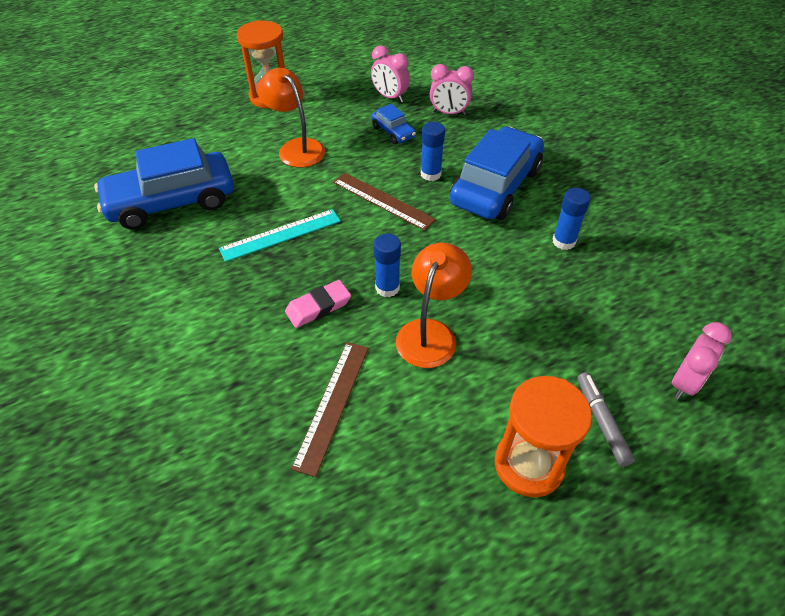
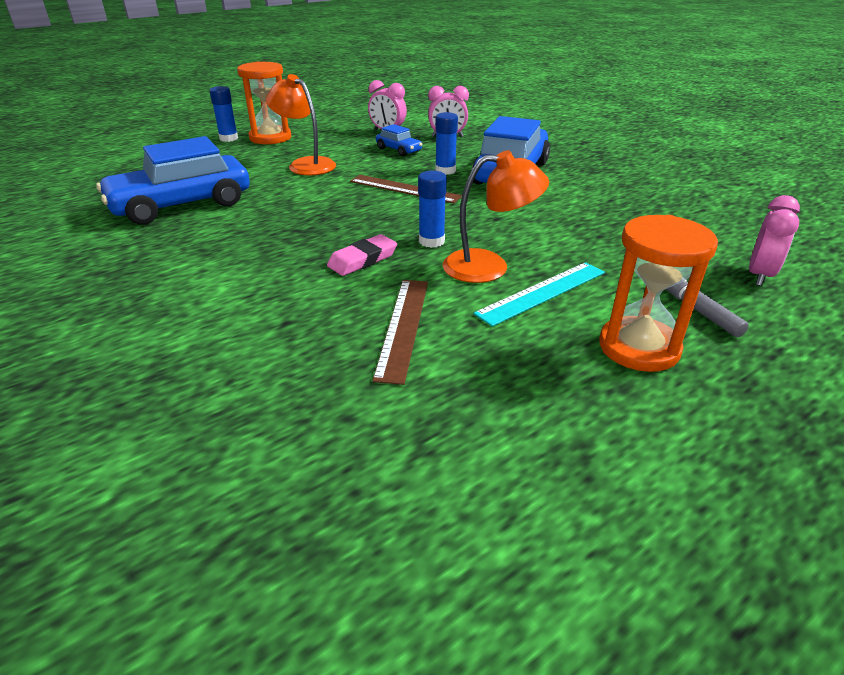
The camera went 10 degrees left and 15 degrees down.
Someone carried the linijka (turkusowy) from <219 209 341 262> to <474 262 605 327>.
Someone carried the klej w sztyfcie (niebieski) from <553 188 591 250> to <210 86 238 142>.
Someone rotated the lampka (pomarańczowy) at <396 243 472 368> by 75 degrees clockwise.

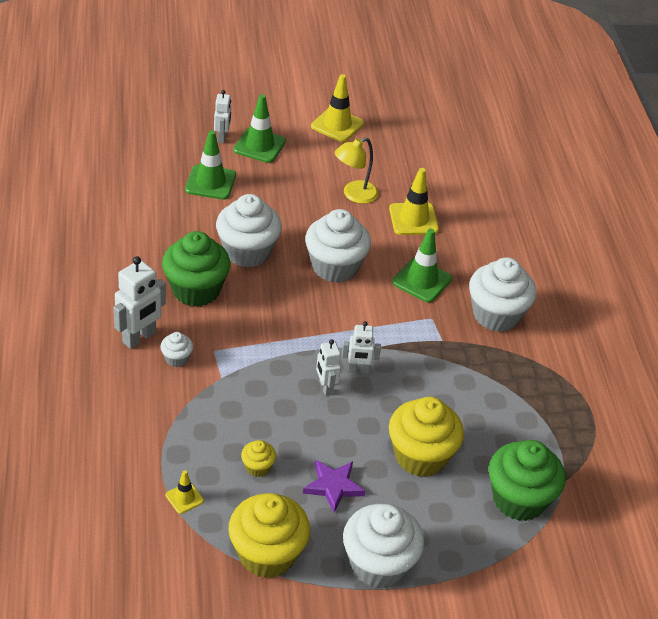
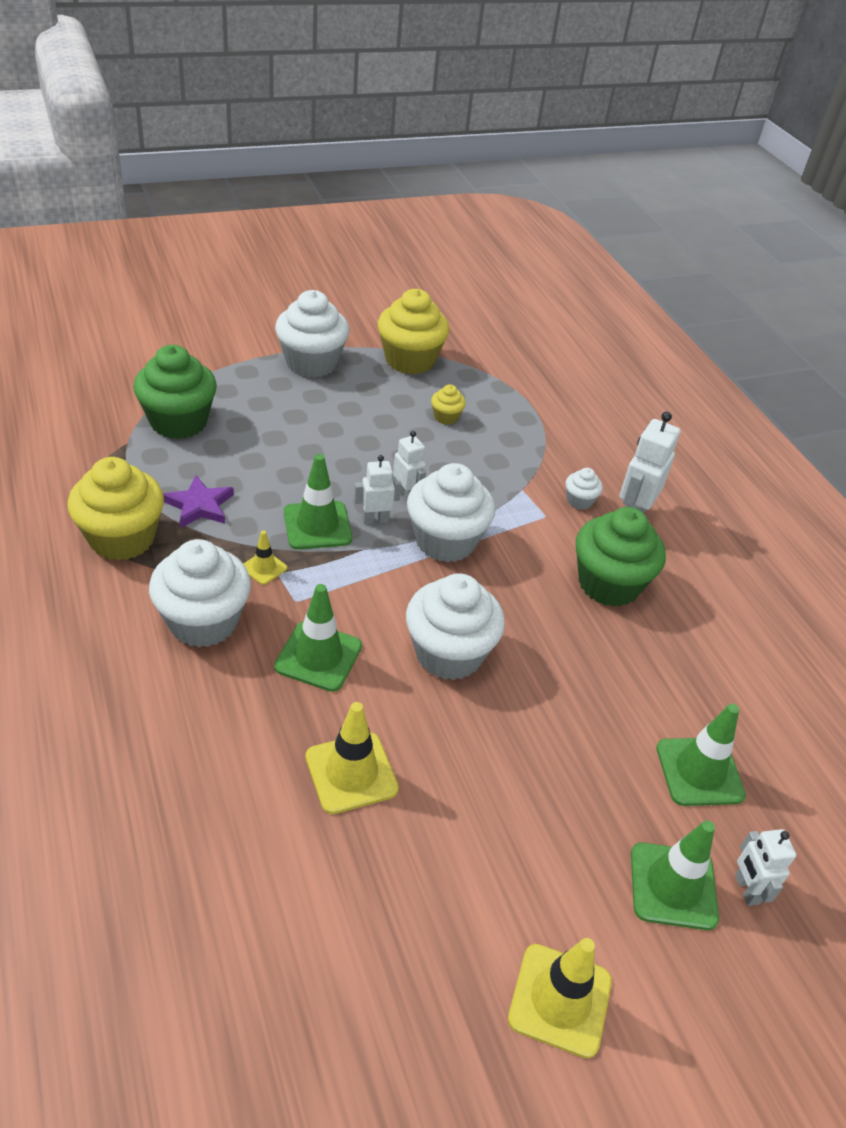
The camera went 165 degrees right and 0 degrees up.
Someone took away the lampka (żółty) at <334 137 379 204>.
Someone put down the pachołek (zielony) at <284 454 352 550>.
Someone carried the pachołek (żółty) from <166 470 204 514> to <244 530 287 585>.
Someone carried the muffinka (biały) from <216 194 282 268> to <407 463 495 563>.
Someone carried the gwiazda (fioletowy) from <303 460 366 513> to <163 475 234 528>.
Someone carried the muffinka (żółty) from <389 397 464 477> to <67 457 164 561>.

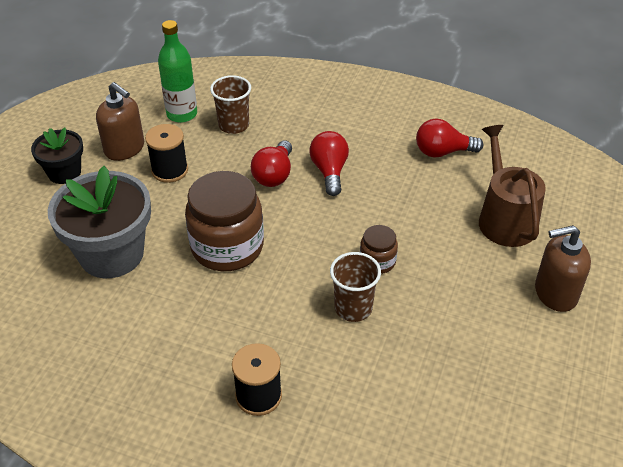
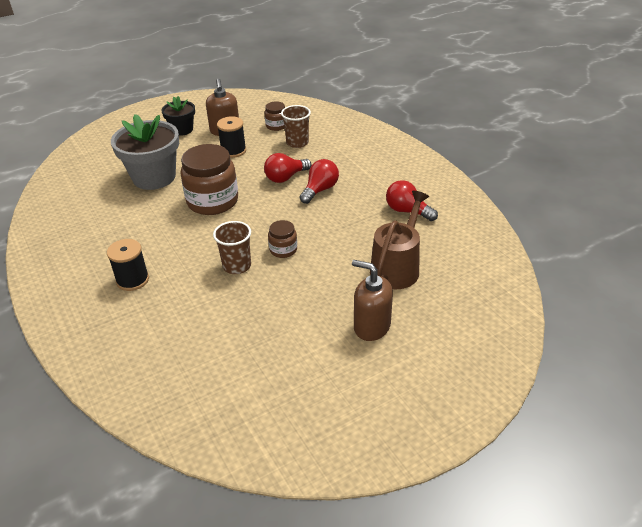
The camera went 40 degrees right and 5 degrees down.
Someone swapped the butelka (zielony) at <158 20 197 123> for the słoik (brązowy) at <265 101 285 131>.

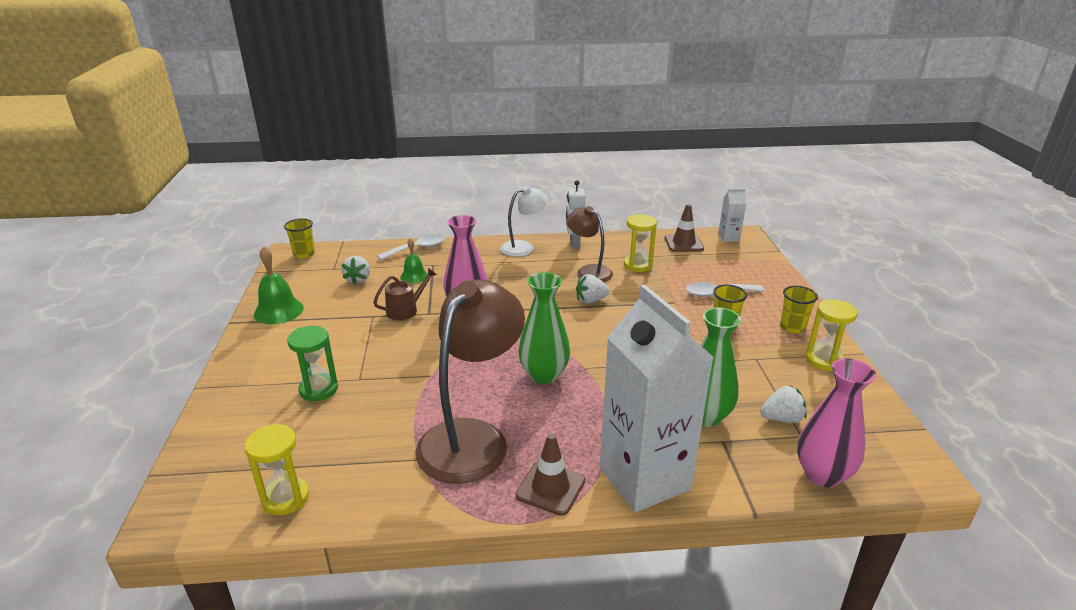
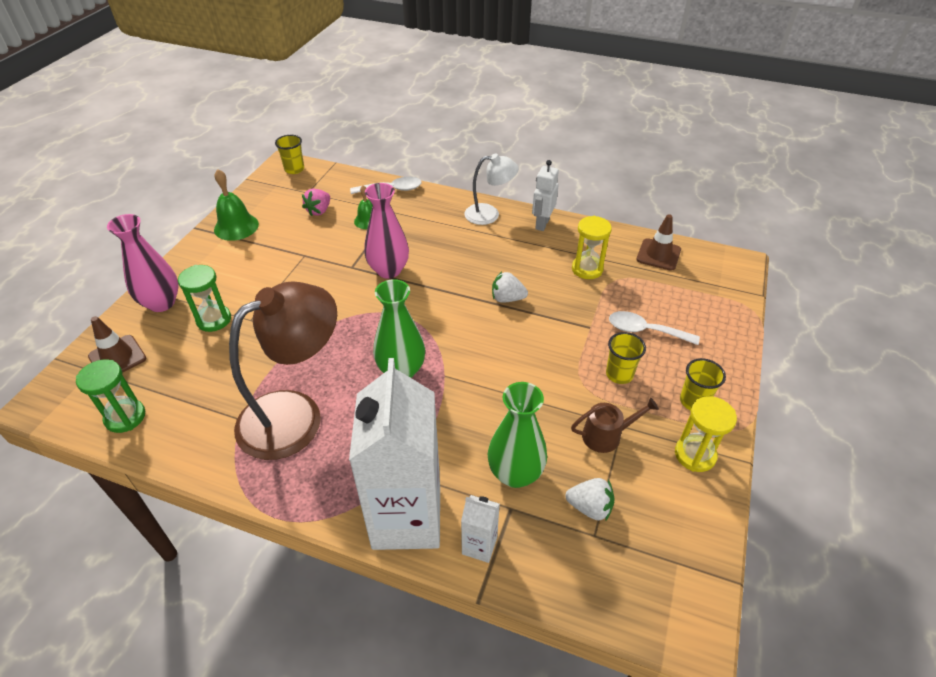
The camera went 25 degrees right and 15 degrees up.
Someone took away the lampka (brązowy) at <566 206 613 282>.
Someone carried the konewka (brązowy) from <373 268 437 320> to <571 397 659 453>.
Someone carried the pachołek (brązowy) from <516 433 585 516> to <88 316 146 373>.
Someone carried the karton mleka (biały) from <718 188 746 242> to <461 495 500 563>.
Someone carried the wazon (różowy) from <797 358 876 487> to <107 214 179 312>.
Someone repainted the klepsydra (żółty) at <245 423 309 516>, which became the klepsydra (zielony) at <76 359 145 433>.
Someone repainted the truskawka (biały) at <342 256 370 284>, which became the truskawka (różowy) at <302 189 330 216>.

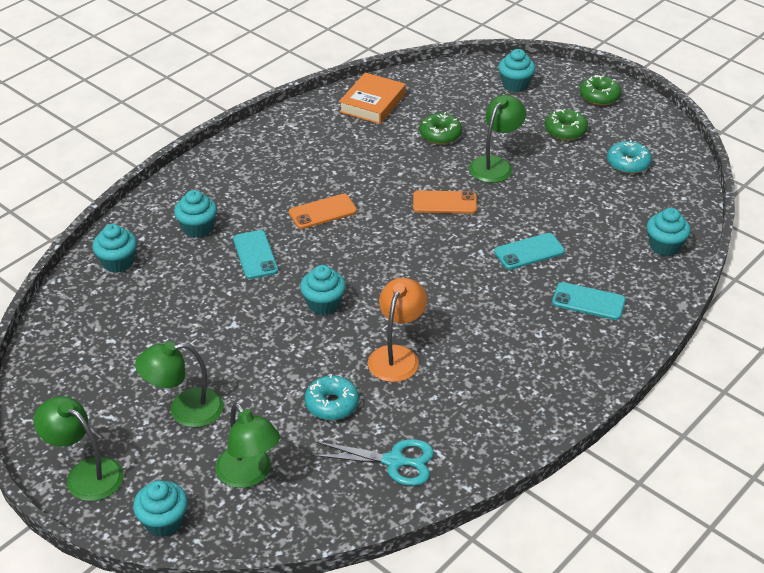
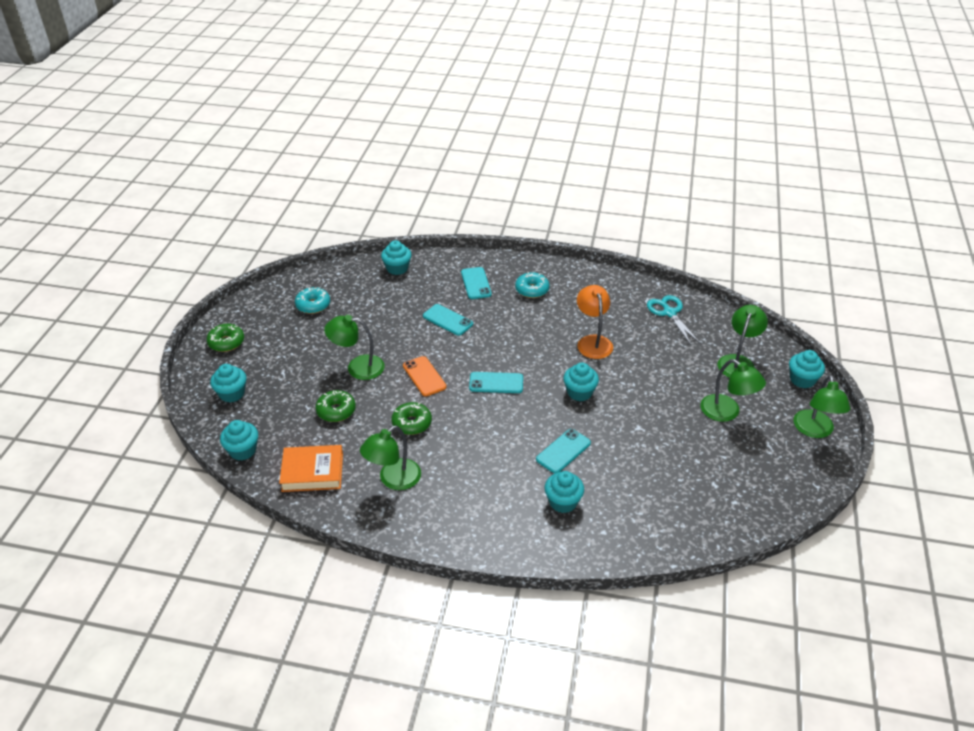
The camera went 120 degrees left and 0 degrees up.
Someone took away the telefon (pomarańczowy) at <289 194 357 229>.
Someone put down the lampka (zielony) at <360 426 421 490>.
Someone put down the telefon (turkusowy) at <469 372 523 393>.
Someone carried the muffinka (turkusowy) from <92 224 137 273> to <220 420 258 461>.
Someone carried the donut (turkusowy) from <305 374 359 420> to <515 272 549 298>.
Someone carried the donut (zielony) from <545 109 588 140> to <391 402 432 435>.
Someone rotated the lampka (pomarańczowy) at <368 278 427 382> by 90 degrees clockwise.

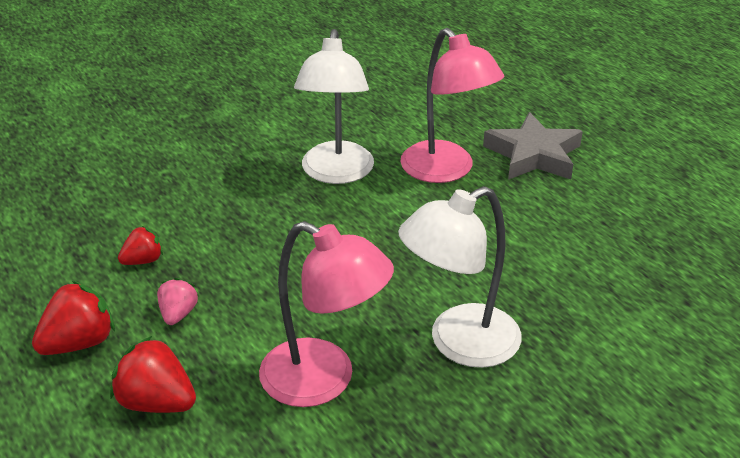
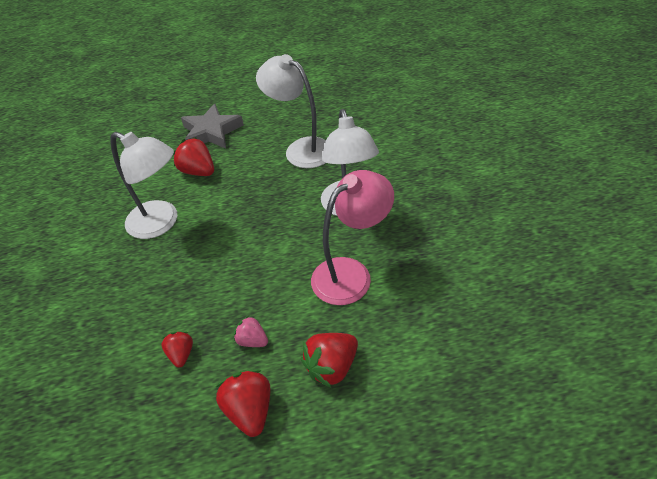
The camera went 65 degrees left and 10 degrees up.
Someone put down the lampka (biały) at <256 54 326 168>.
Someone swapped the lampka (różowy) at <400 28 504 183> for the truskawka (czerwony) at <173 137 214 176>.

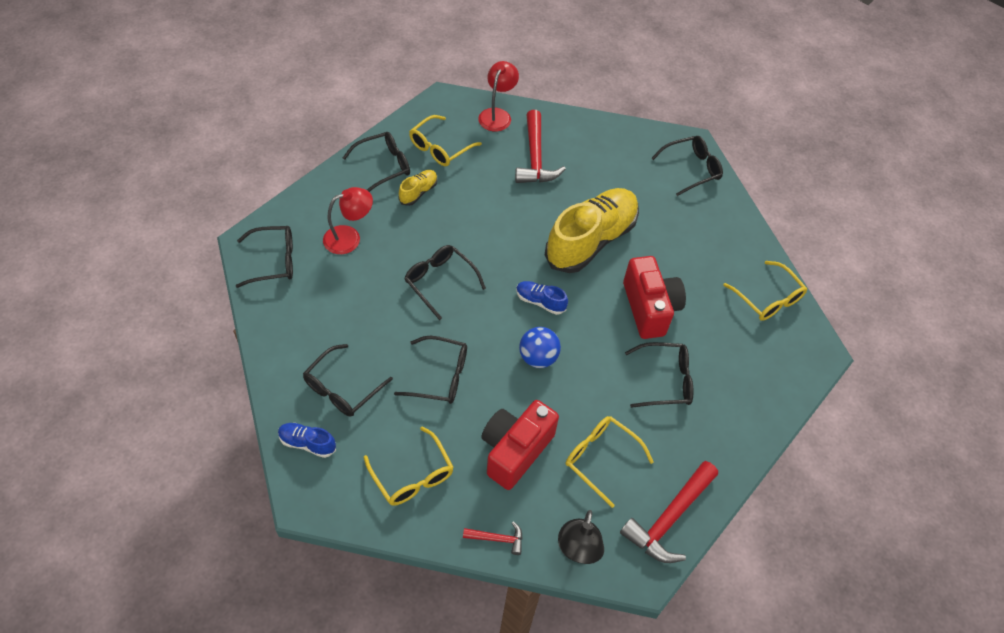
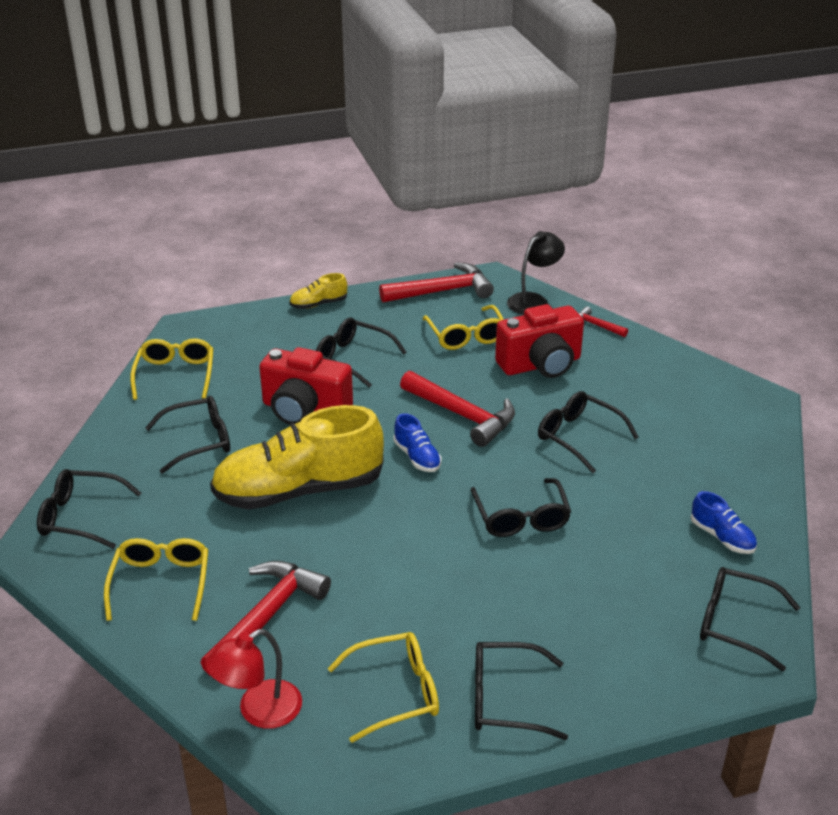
The camera went 145 degrees left and 20 degrees down.
Someone took away the lampka (czerwony) at <323 187 373 254>.
Someone carried the but (niebieski) from <278 423 336 458> to <691 491 757 554>.
Someone carried the okulary (czarny) from <303 344 393 417> to <145 396 230 473>.
Someone carried the okulary (żółty) from <364 427 454 506> to <104 538 209 621>.
Someone carried the but (żółty) from <398 170 437 206> to <289 273 347 309>.
Someone swapped the piłka (niebieski) at <519 327 561 368> for the młotek (czerwony) at <400 371 515 447>.
Someone rotated the aparat fotograficzny (czerwony) at <623 256 686 339> by 90 degrees counterclockwise.

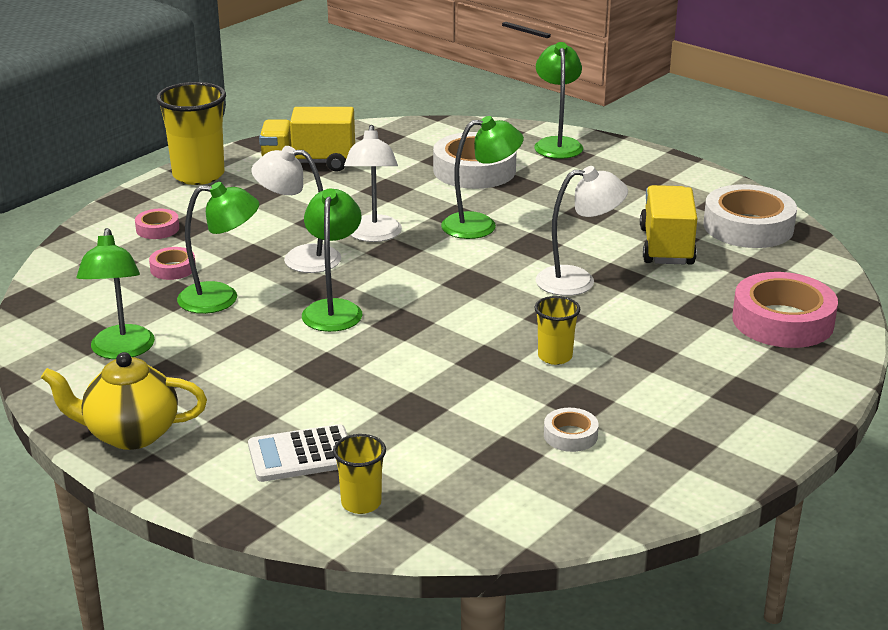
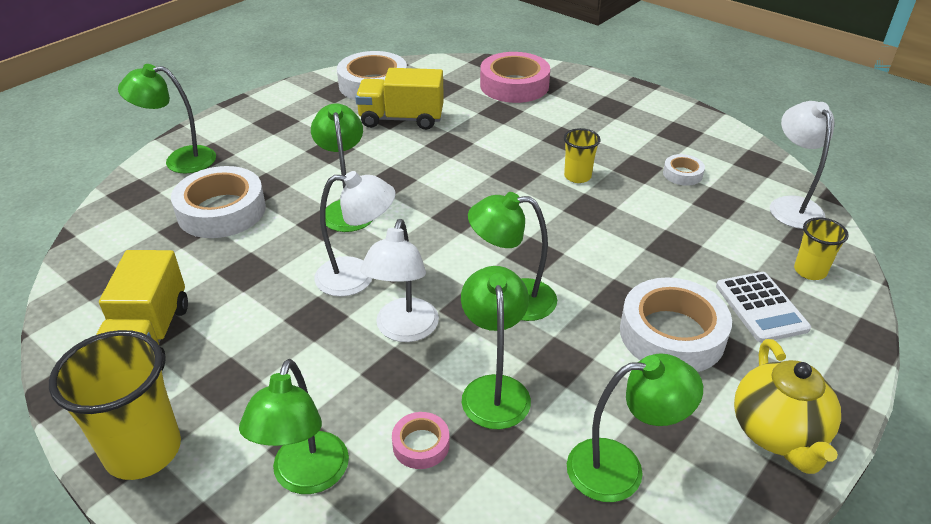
The camera went 90 degrees left and 10 degrees up.
Someone put down the taśma klejąca (biały) at <620 277 732 372>.
Someone carried the lampka (biały) from <536 166 628 296> to <770 101 834 229>.
Someone swapped the taśma klejąca (różowy) at <135 209 179 239> for the lampka (zielony) at <239 359 349 494>.

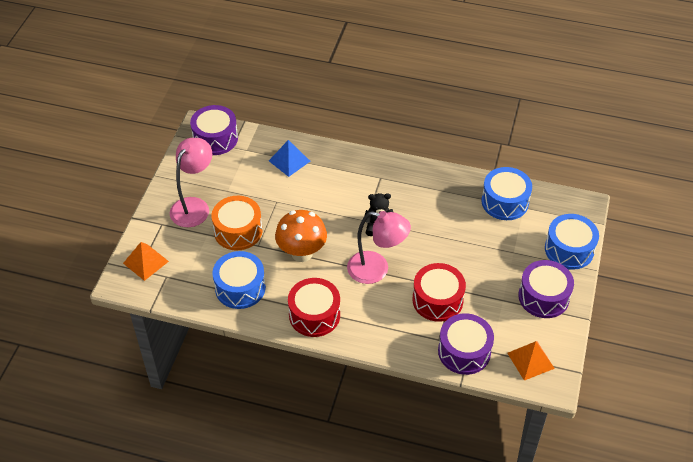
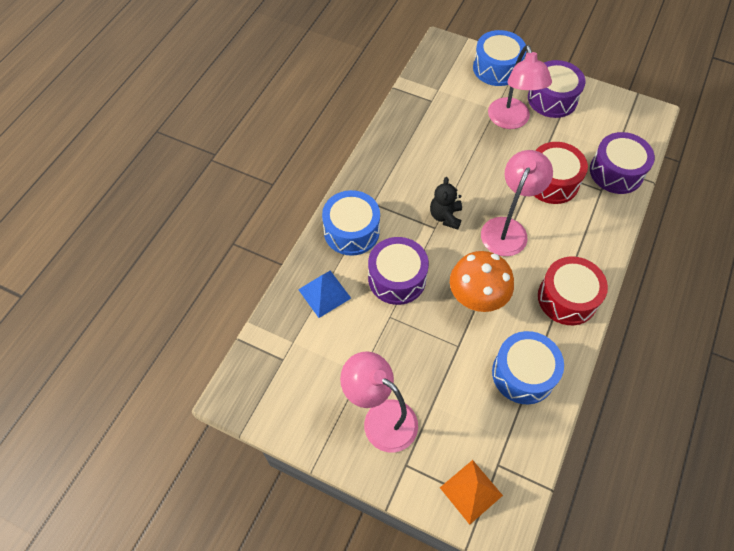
The camera went 80 degrees left and 10 degrees up.
Someone took away the bęben (pomarańczowy) at <212 196 262 250>.
Someone took away the piramida (pomarańczowy) at <507 341 555 380>.
Someone put down the lampka (różowy) at <488 45 552 129>.
Someone carried the bęben (fioletowy) from <190 105 238 155> to <368 237 429 305>.
Someone carried the bęben (niebieski) from <481 167 532 220> to <322 190 380 256>.

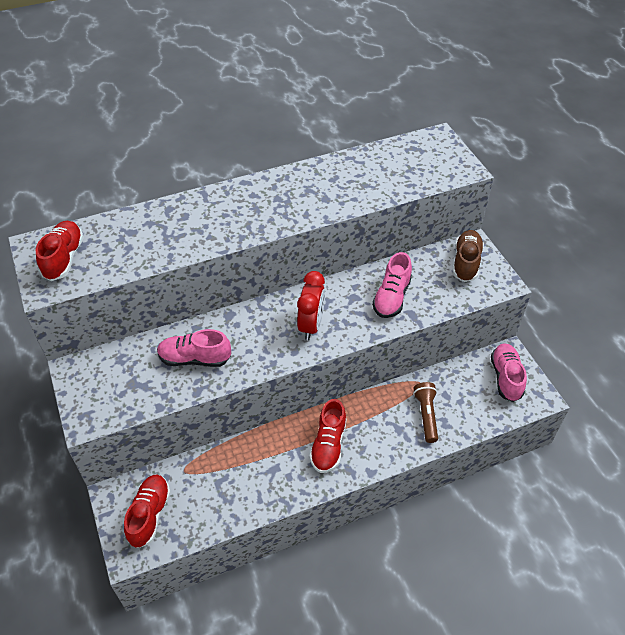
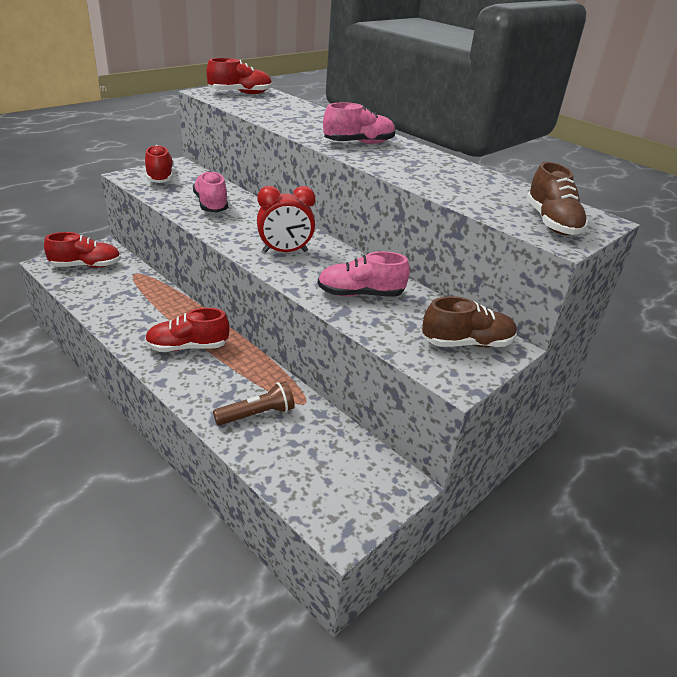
The camera went 65 degrees right and 15 degrees down.
Someone put down the but (czerwony) at <145 145 174 183>.
Someone put down the but (brązowy) at <526 162 588 235>.
Someone carried the but (różowy) from <491 343 527 402> to <323 102 395 144>.

